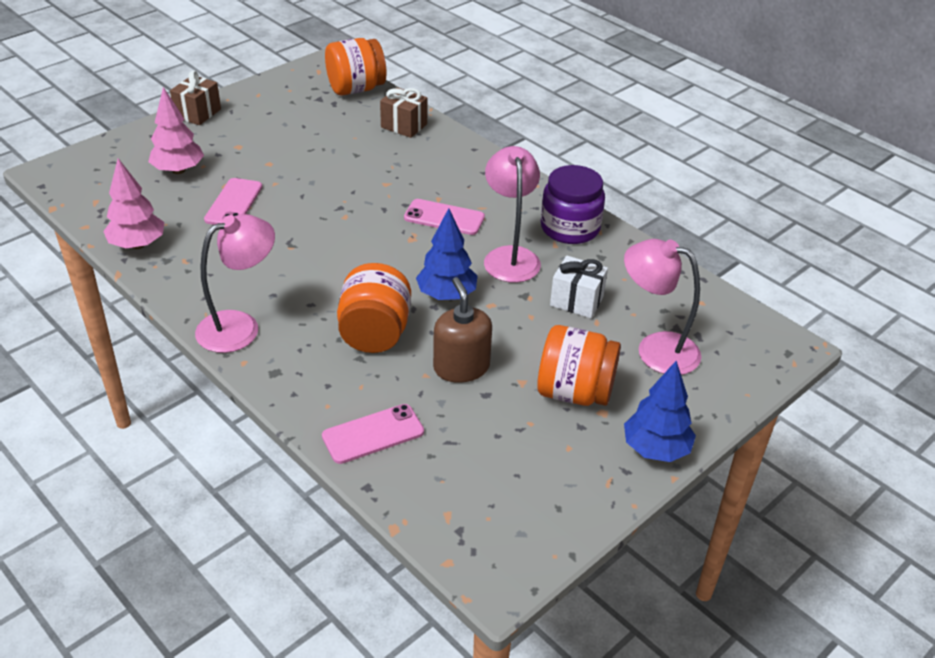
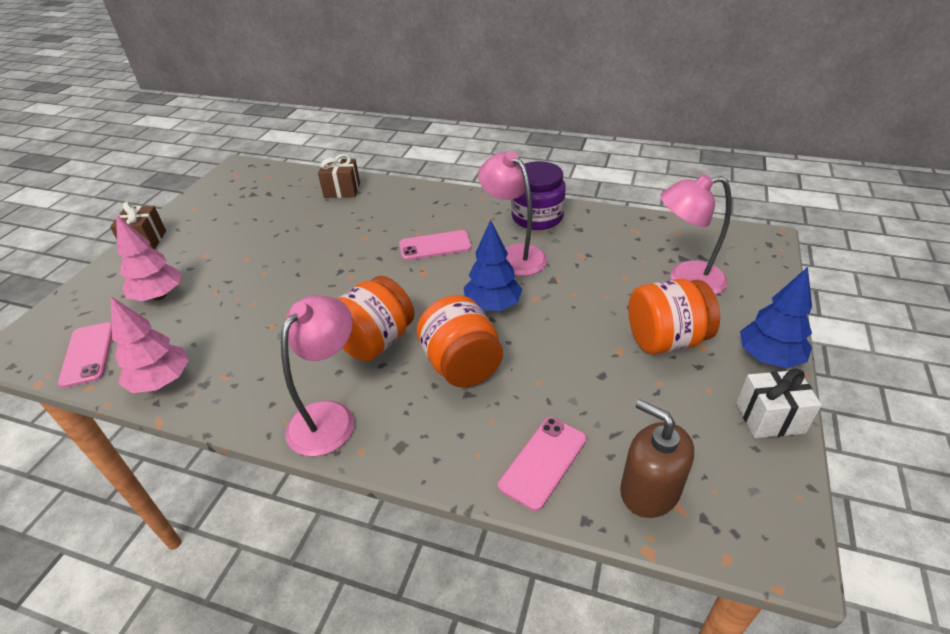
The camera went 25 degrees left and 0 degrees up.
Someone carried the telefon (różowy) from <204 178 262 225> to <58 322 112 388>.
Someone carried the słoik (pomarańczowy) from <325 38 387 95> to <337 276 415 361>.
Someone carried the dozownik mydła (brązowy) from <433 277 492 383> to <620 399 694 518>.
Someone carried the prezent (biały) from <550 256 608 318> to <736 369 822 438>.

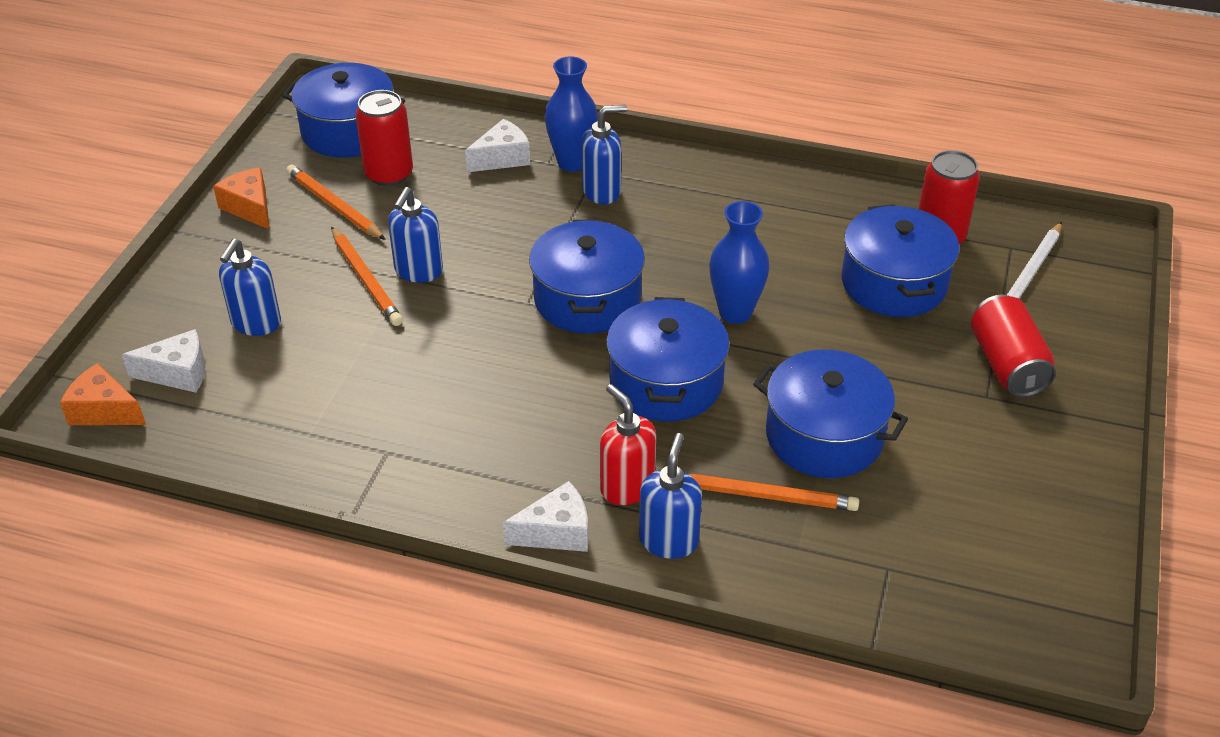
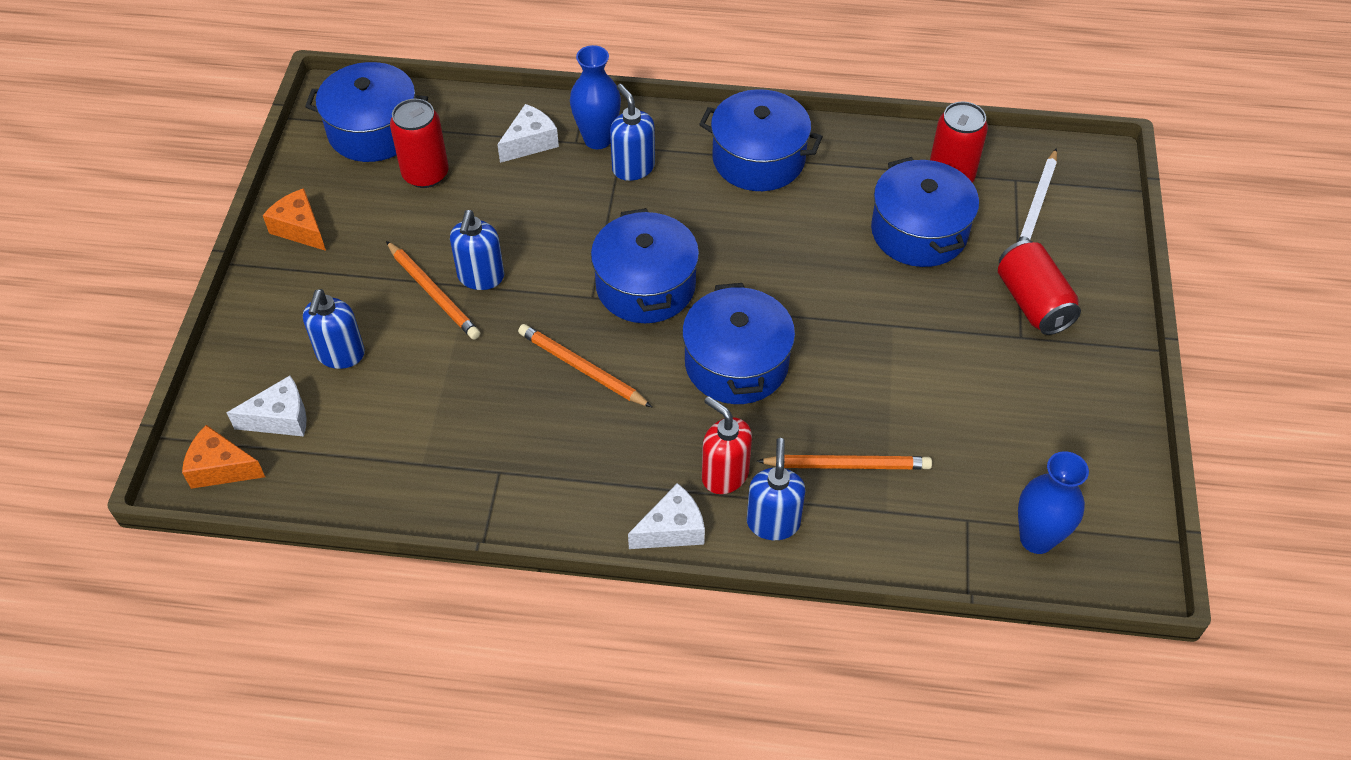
The camera went 10 degrees left and 10 degrees up.
Someone carried the ołówek (pomarańczowy) from <286 165 386 240> to <518 324 652 407>.
Someone carried the wazon (niebieski) from <709 201 770 324> to <1018 451 1089 554>.
Someone carried the garnek (niebieski) from <753 350 908 478> to <699 89 823 191>.
Someone rotated the dozownik mydła (niebieski) at <581 105 627 204> by 90 degrees counterclockwise.

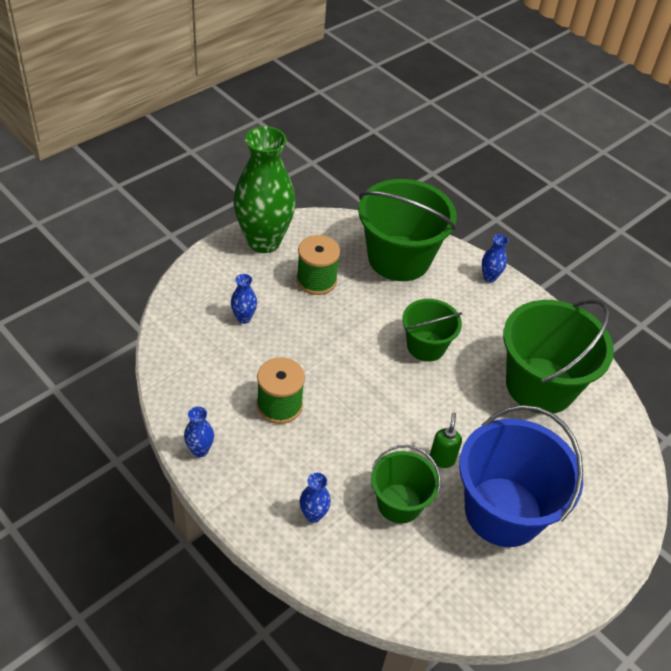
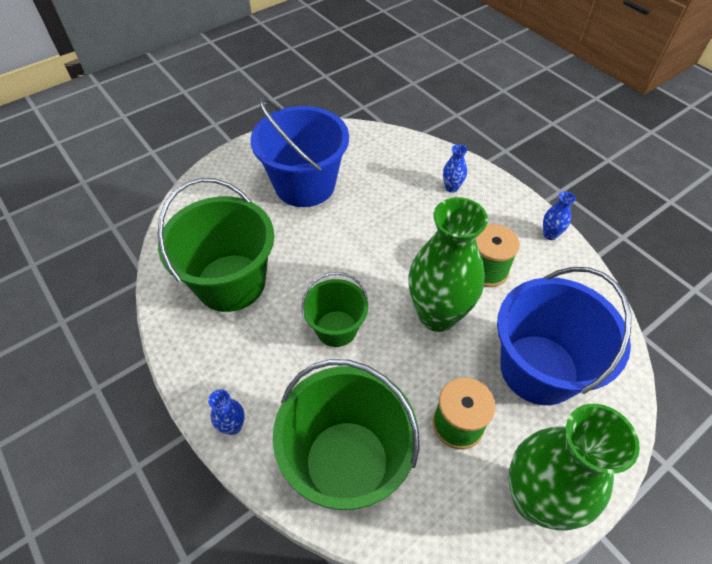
The camera went 170 degrees left and 5 degrees up.
Someone took away the wiadro (zielony) at <371 445 441 524>.
Someone took away the dozownik mydła (zielony) at <430 412 462 468>.
Someone put down the wazon (zielony) at <408 197 488 332>.
Someone swapped the wazon (niebieski) at <231 274 257 324> for the wiadro (niebieski) at <497 267 632 405>.

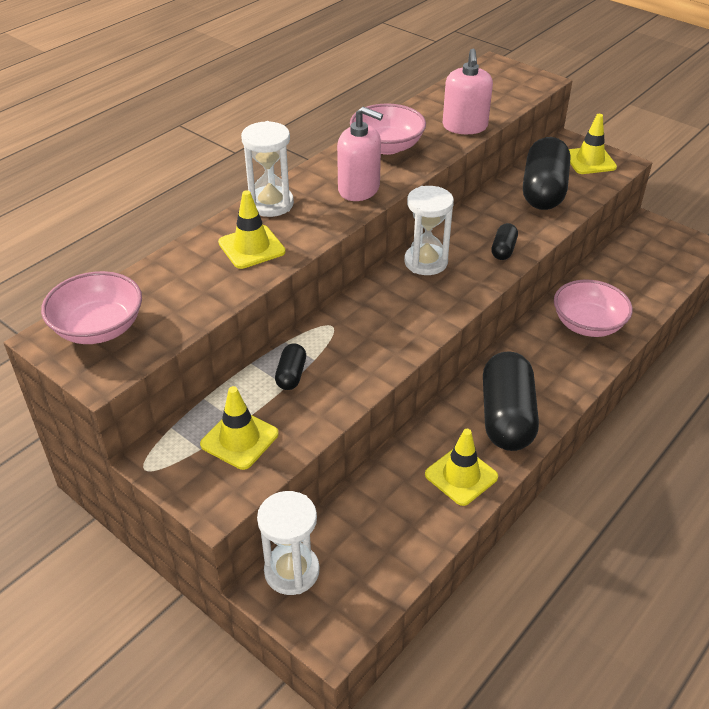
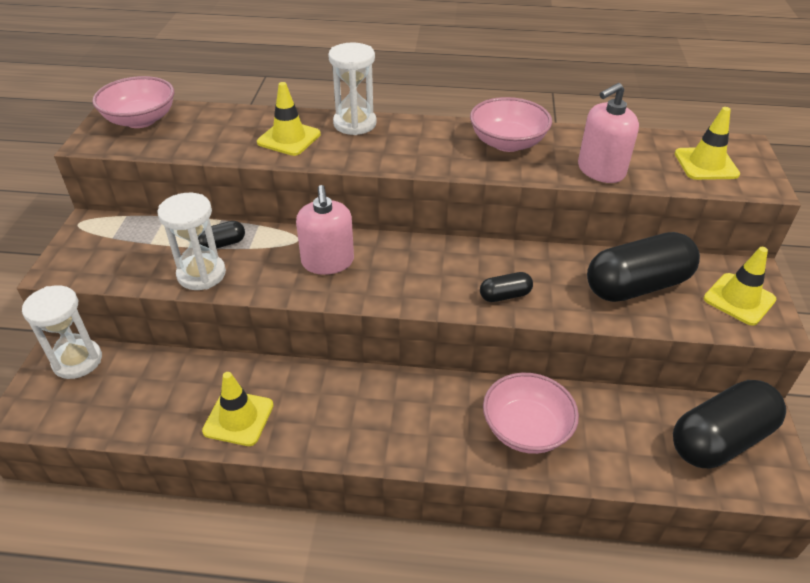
The camera went 55 degrees right and 0 degrees up.
Someone carried the pachołek (żółty) from <200 386 278 470> to <675 107 740 180>.
Someone carried the dozownik mydła (różowy) from <337 107 383 201> to <296 185 354 275>.
Someone carried the klepsydra (biały) from <404 186 454 275> to <157 193 226 290>.
Someone carried the kapsułka (czarny) from <483 351 539 451> to <673 380 786 468>.

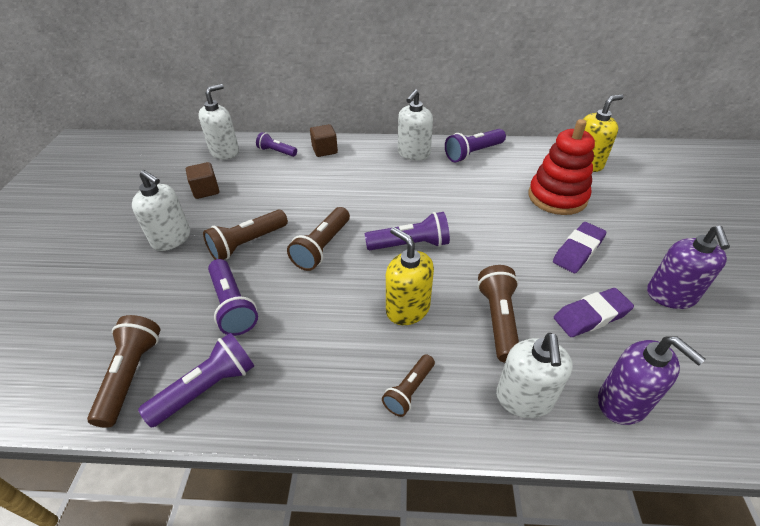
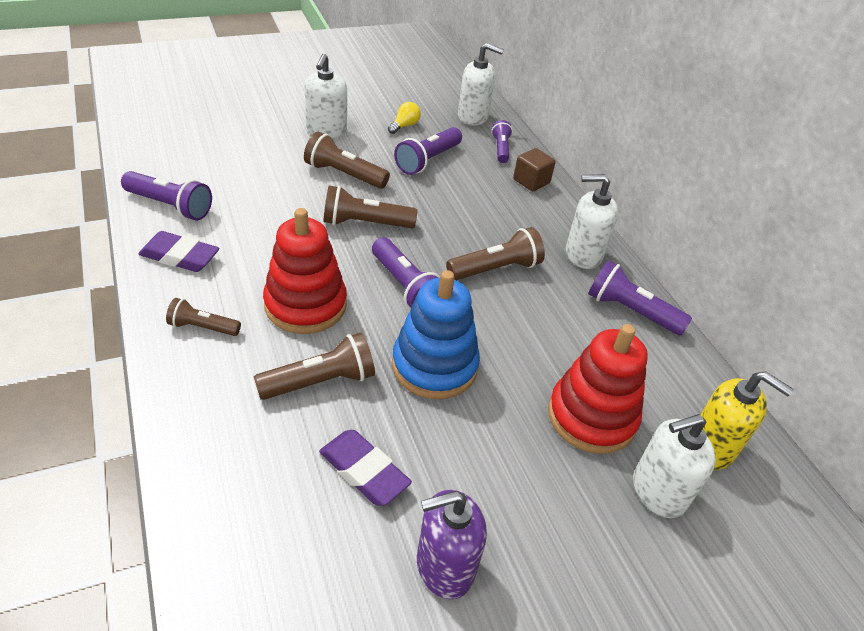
The camera went 60 degrees right and 0 degrees up.
Someone took away the dozownik mydła (fioletowy) at <598 337 706 425>.
Someone put down the zabawka nakładanka (niebieski) at <392 270 480 399>.
Someone carried the latarka (brązowy) from <87 315 160 428> to <446 227 545 280>.
Someone carried the latarka (fioletowy) from <208 259 258 336> to <394 127 462 175>.
Someone carried the dozownik mydła (biały) from <496 333 573 418> to <633 414 716 518>.
Someone carried the gumka do mazania (fioletowy) from <553 222 607 273> to <138 231 219 272>.
Someone swapped the sześcian (brązowy) at <186 162 219 199> for the żarówka (żółty) at <388 102 421 134>.
Someone swapped the dozownik mydła (żółty) at <386 227 434 325> for the zabawka nakładanka (czerwony) at <263 208 347 334>.

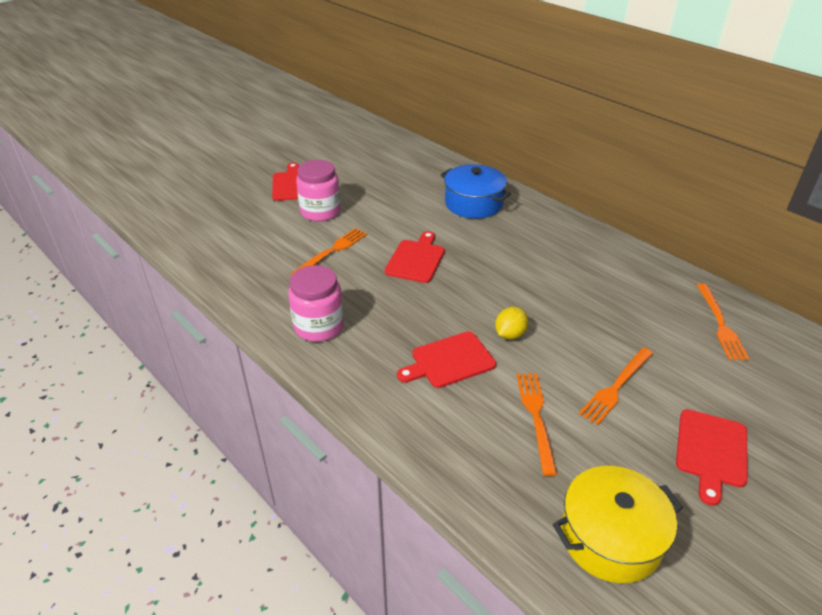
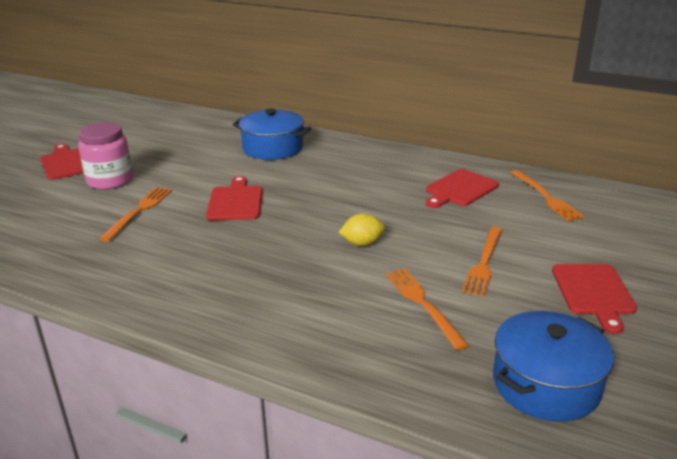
The camera went 20 degrees left and 10 degrees down.
Someone took away the słoik (różowy) at <288 265 344 342>.
Someone carried the deska do krojenia (czerwony) from <397 331 496 388> to <426 169 499 208>.
Someone repainted the garnek (żółty) at <553 466 683 583>, which became the garnek (niebieski) at <493 311 614 422>.
Someone rotated the cytryna (żółty) at <495 307 528 339> by 60 degrees clockwise.

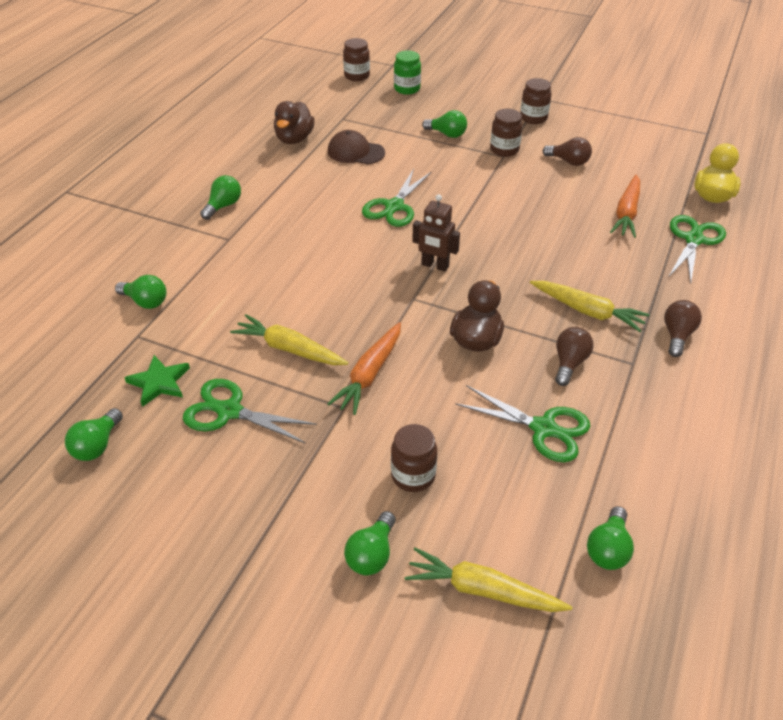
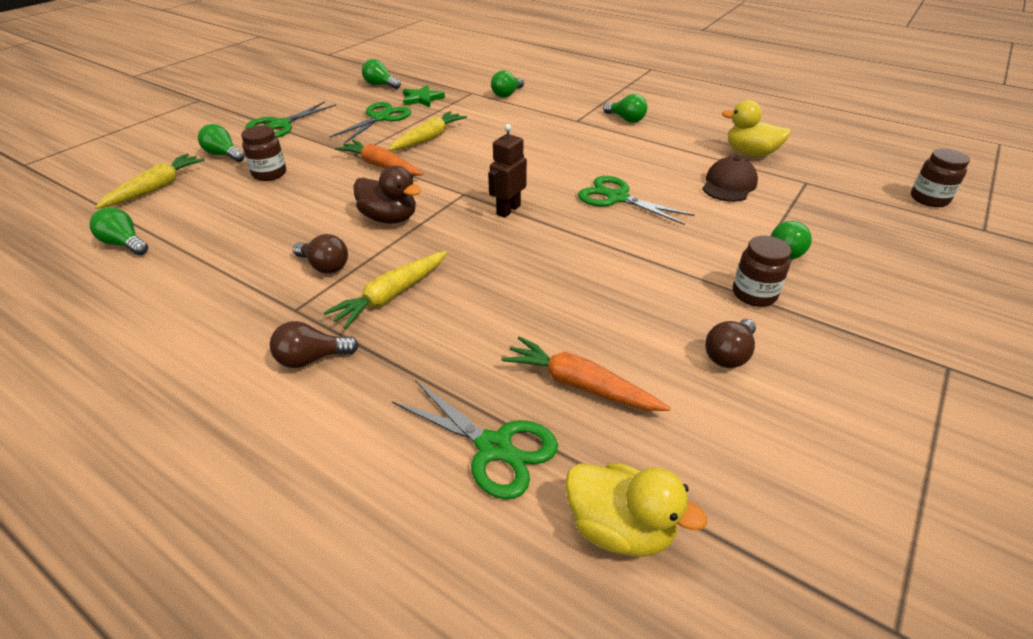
The camera went 100 degrees right and 5 degrees down.
Someone took away the słoik (zielony) at <394 50 421 95>.
Someone took away the słoik (brązowy) at <520 78 552 124>.
Someone carried the nożyczki (zielony) from <455 385 590 462> to <246 101 336 138>.
Someone repainted the kaczka (brązowy) at <274 101 315 144>, which became the kaczka (żółty) at <722 100 791 157>.
Someone rotated the żarówka (brązowy) at <664 300 702 357> by 135 degrees clockwise.

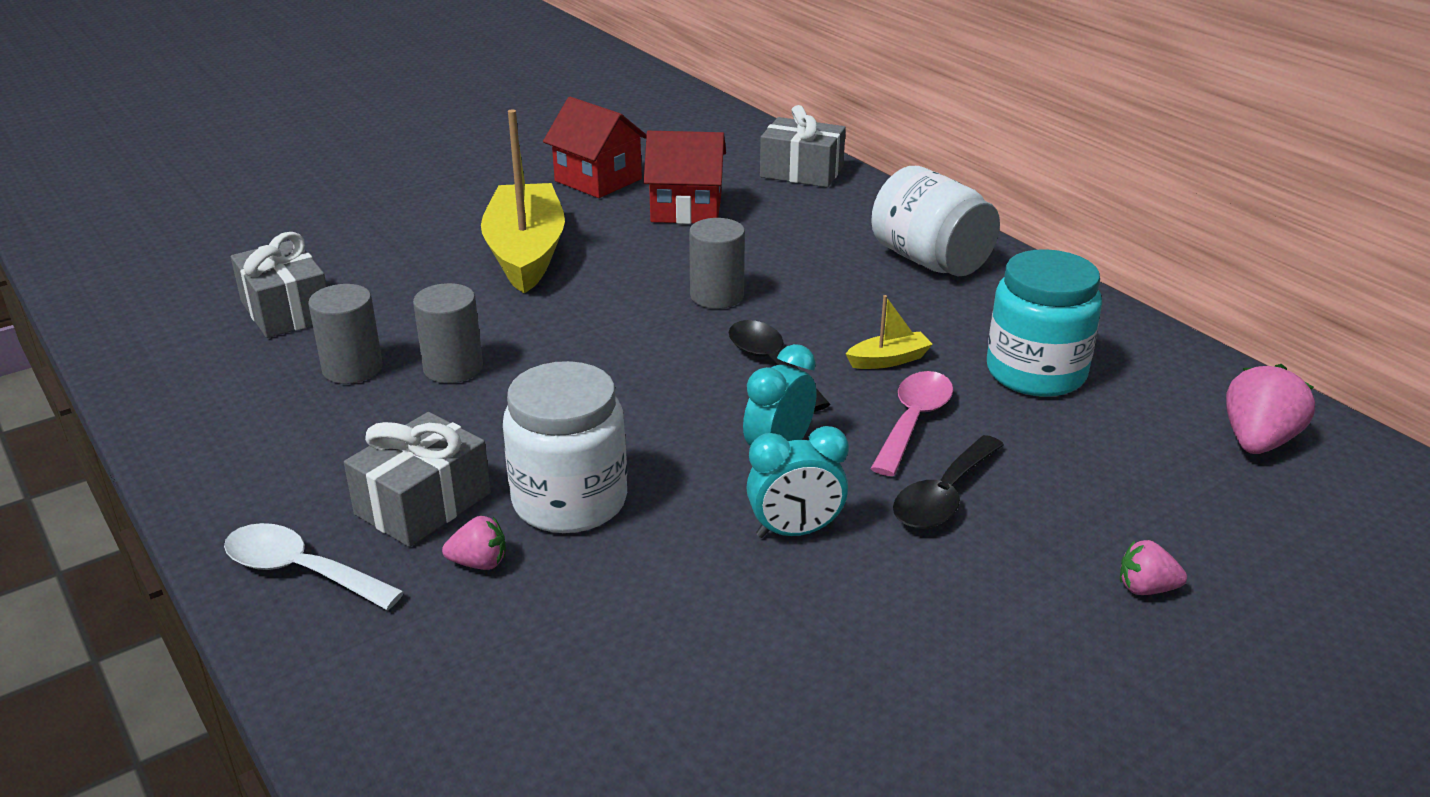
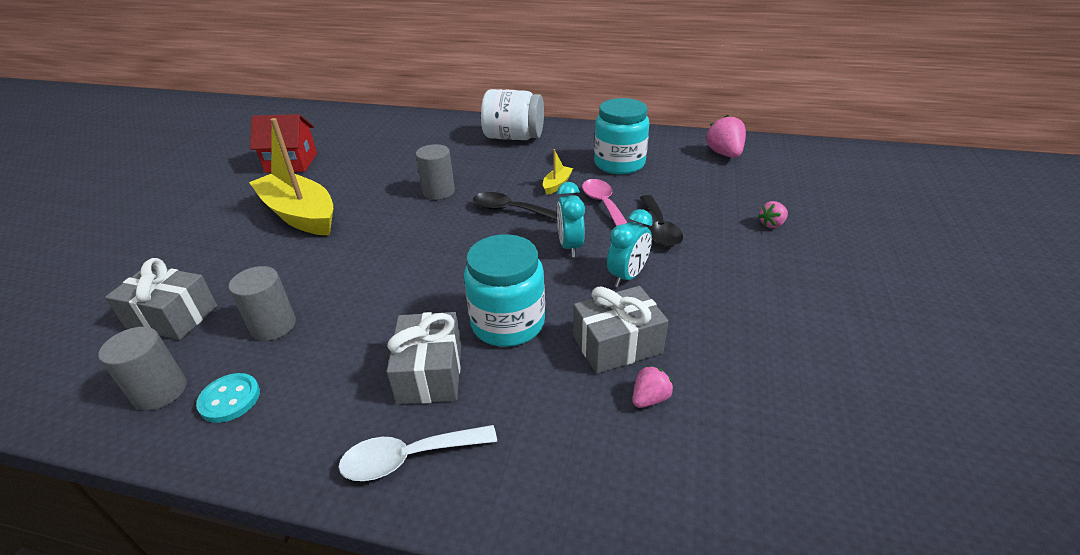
The camera went 40 degrees left and 5 degrees up.
Someone took away the domek (czerwony) at <644 131 726 224>.
Someone put down the guzik (turkusowy) at <196 373 260 423>.
Someone carried the walec (szary) from <413 283 483 383> to <98 327 187 411>.
Someone carried the truskawka (różowy) from <442 516 506 570> to <633 365 673 408>.
Someone carried the prezent (szary) from <760 105 846 187> to <573 286 668 374>.
Someone repainted the słoik (biały) at <503 361 627 533>, which became the słoik (turkusowy) at <464 234 545 347>.

